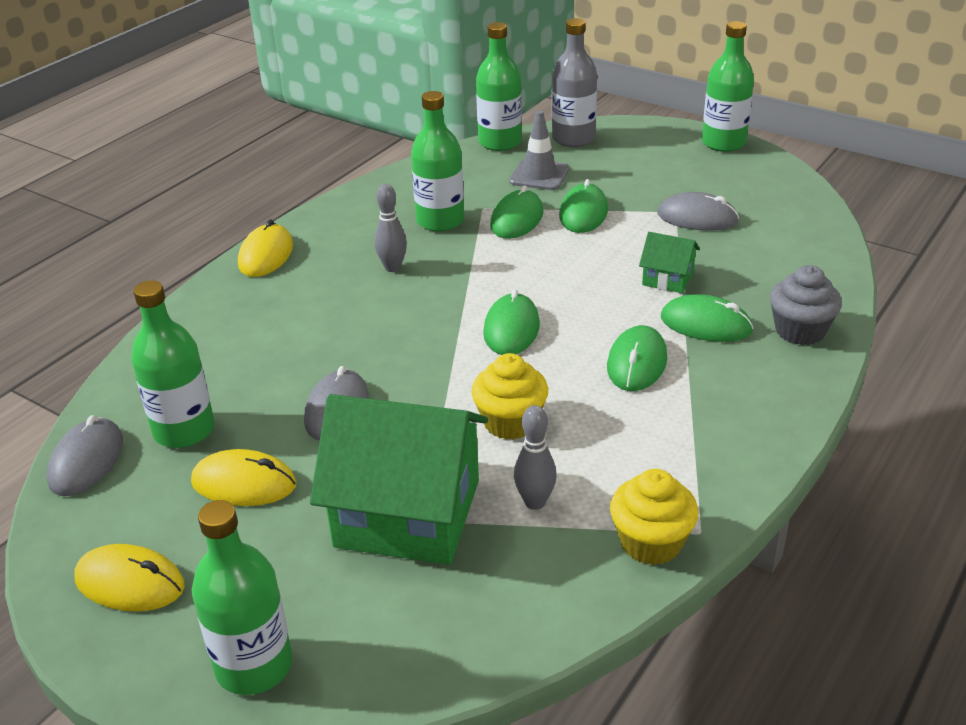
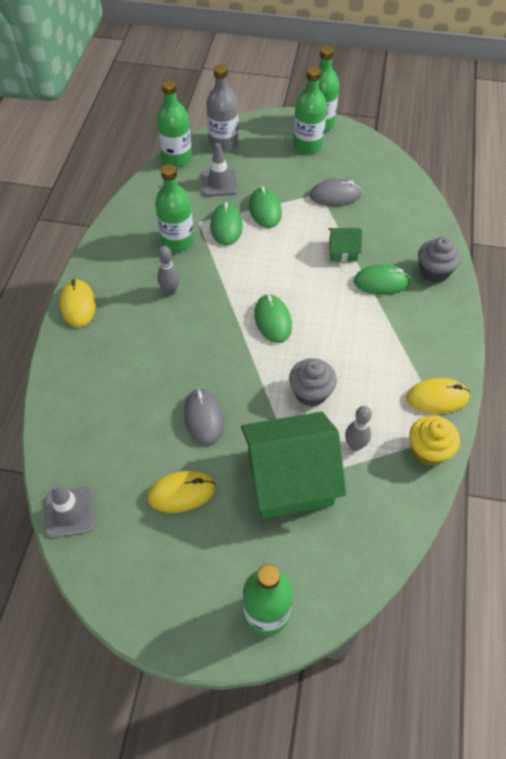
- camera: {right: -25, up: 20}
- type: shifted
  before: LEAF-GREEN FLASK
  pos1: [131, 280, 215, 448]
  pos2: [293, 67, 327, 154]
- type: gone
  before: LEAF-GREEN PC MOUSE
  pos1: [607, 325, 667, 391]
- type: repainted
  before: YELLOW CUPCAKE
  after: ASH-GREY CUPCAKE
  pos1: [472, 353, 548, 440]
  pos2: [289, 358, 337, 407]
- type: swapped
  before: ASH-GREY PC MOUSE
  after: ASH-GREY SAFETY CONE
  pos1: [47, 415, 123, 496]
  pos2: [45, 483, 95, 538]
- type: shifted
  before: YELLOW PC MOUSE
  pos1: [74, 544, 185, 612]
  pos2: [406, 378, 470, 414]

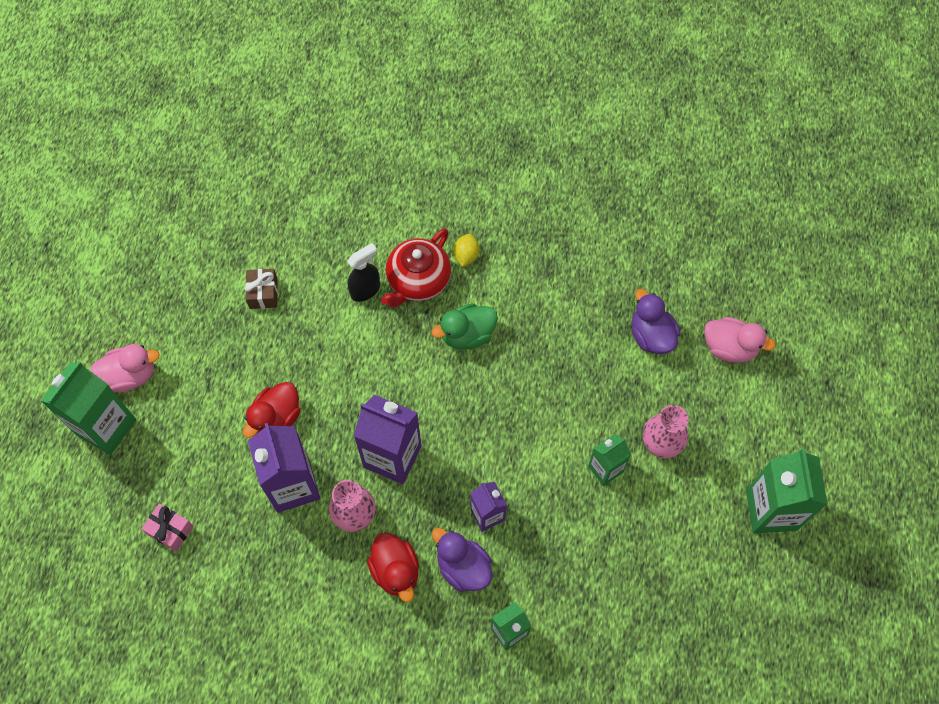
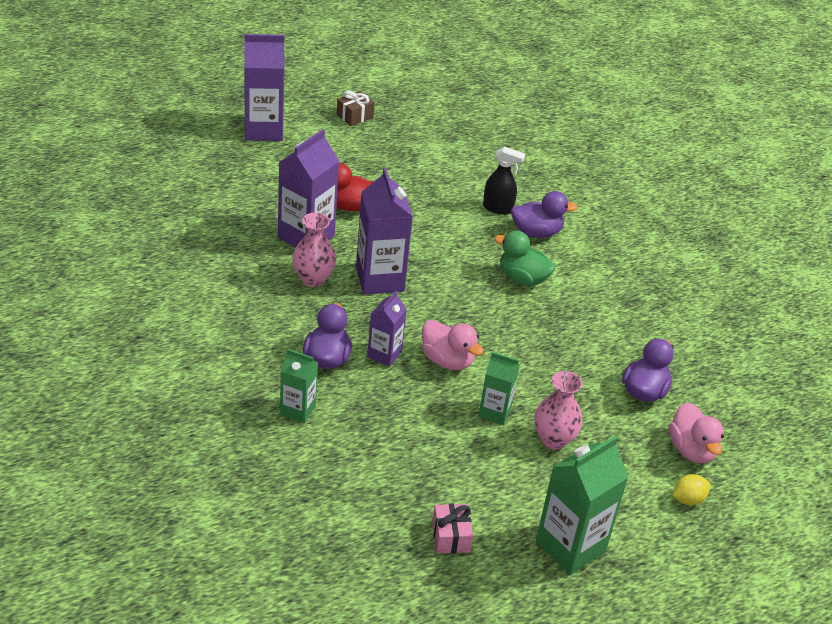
- camera: {right: 50, up: -25}
- type: swapped
  before: SCARLET CHINA TEAPOT
  after: VIOLET RUBBER DUCK
  pos1: [381, 228, 451, 308]
  pos2: [511, 191, 577, 238]
- type: shifted
  before: YELLOW TOY LEMON
  pos1: [453, 234, 479, 267]
  pos2: [672, 474, 710, 505]
- type: shifted
  before: DARK BROWN WRAPPED GIFT
  pos1: [244, 269, 278, 309]
  pos2: [337, 90, 375, 126]
- type: shifted
  before: ROSE-PINK RUBBER DUCK
  pos1: [90, 344, 160, 393]
  pos2: [422, 320, 484, 370]
- type: repainted
  before: LEAF-GREEN JUICE CARTON
  after: VIOLET JUICE CARTON
  pos1: [41, 361, 136, 455]
  pos2: [244, 34, 284, 141]
- type: shifted
  before: ROSE-PINK WRAPPED GIFT
  pos1: [141, 503, 194, 552]
  pos2: [432, 504, 473, 553]
- type: gone
  before: SCARLET RUBBER DUCK
  pos1: [367, 533, 419, 602]

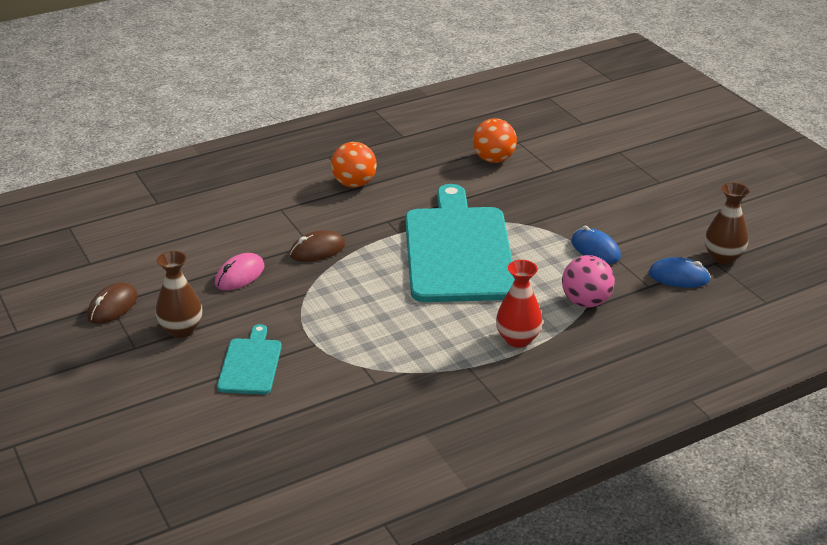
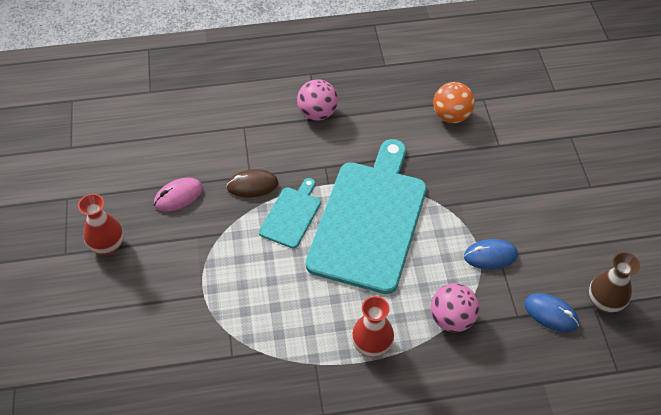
- camera: {right: 20, up: 20}
- type: repainted
  before: BRIGHT ORANGE SPHERE
  after: ROSE-PINK SPHERE
  pos1: [331, 142, 377, 187]
  pos2: [297, 79, 338, 121]
- type: rotated
  before: ROYAL BLUE PC MOUSE
  pos1: [571, 225, 621, 264]
  pos2: [464, 239, 518, 269]
  turn: -75
- type: repainted
  before: DARK BROWN TALL VASE
  after: SCARLET TALL VASE
  pos1: [156, 251, 202, 338]
  pos2: [78, 194, 124, 255]
- type: gone
  before: DARK BROWN PC MOUSE
  pos1: [87, 282, 138, 324]
- type: shifted
  before: AQUA CUTTING BOARD
  pos1: [217, 324, 282, 394]
  pos2: [259, 178, 321, 248]

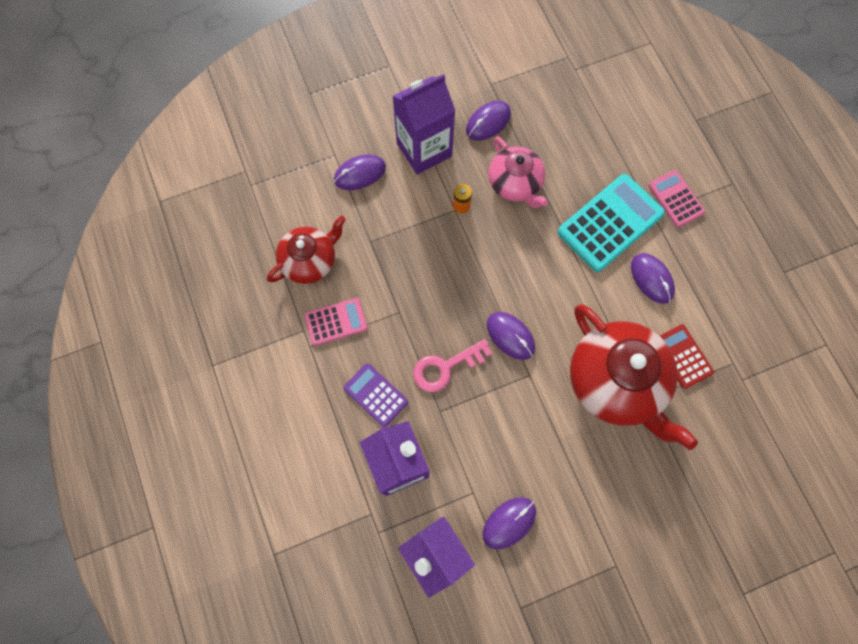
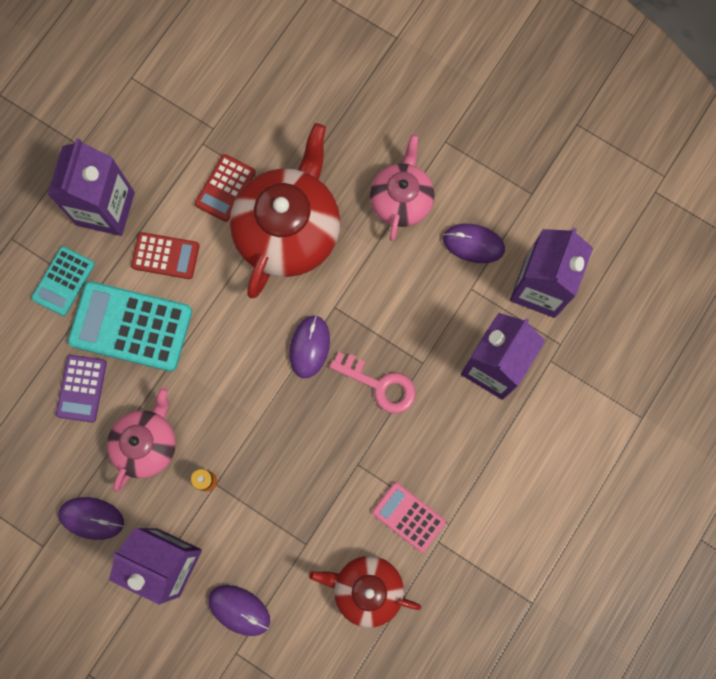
- camera: {right: -125, up: 5}
- type: repainted
  before: ROSE-PINK ADDING MACHINE
  after: AQUA ADDING MACHINE
  pos1: [648, 170, 705, 227]
  pos2: [31, 246, 95, 316]
- type: swapped
  before: VIOLET PC MOUSE
  after: SCARLET ADDING MACHINE
  pos1: [631, 253, 675, 304]
  pos2: [131, 232, 199, 279]
- type: shifted
  before: VIOLET ADDING MACHINE
  pos1: [343, 363, 408, 427]
  pos2: [56, 355, 107, 422]
- type: new
  after: ROSE-PINK CHINA TEAPOT
  pos2: [370, 135, 434, 241]
- type: new
  after: VIOLET JUICE CARTON
  pos2: [47, 138, 135, 236]

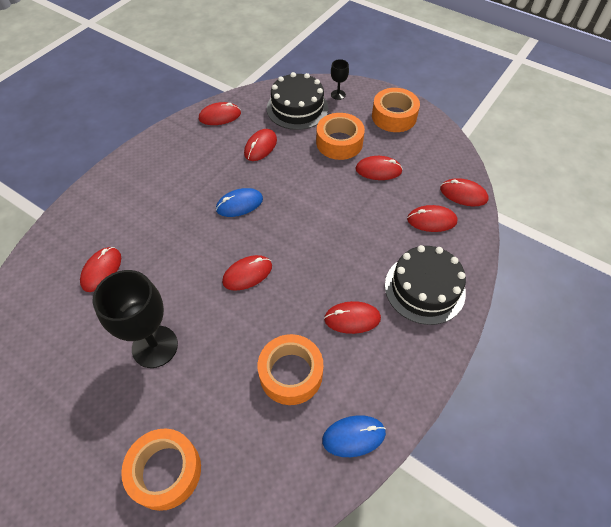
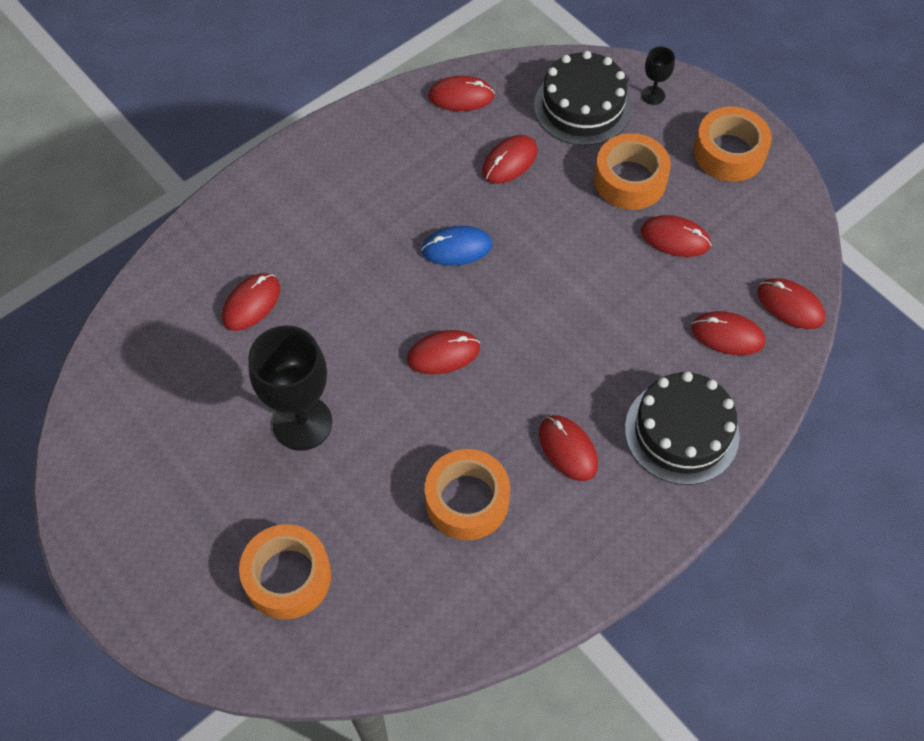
- camera: {right: 15, up: 5}
- type: rotated
  before: SCARLET PC MOUSE
  pos1: [324, 301, 381, 334]
  pos2: [539, 415, 598, 481]
  turn: 45
- type: gone
  before: ROYAL BLUE PC MOUSE
  pos1: [322, 415, 386, 457]

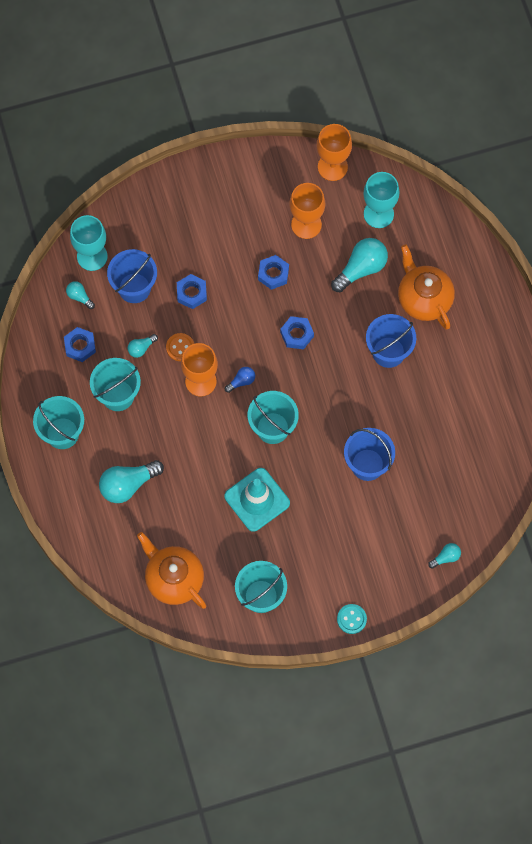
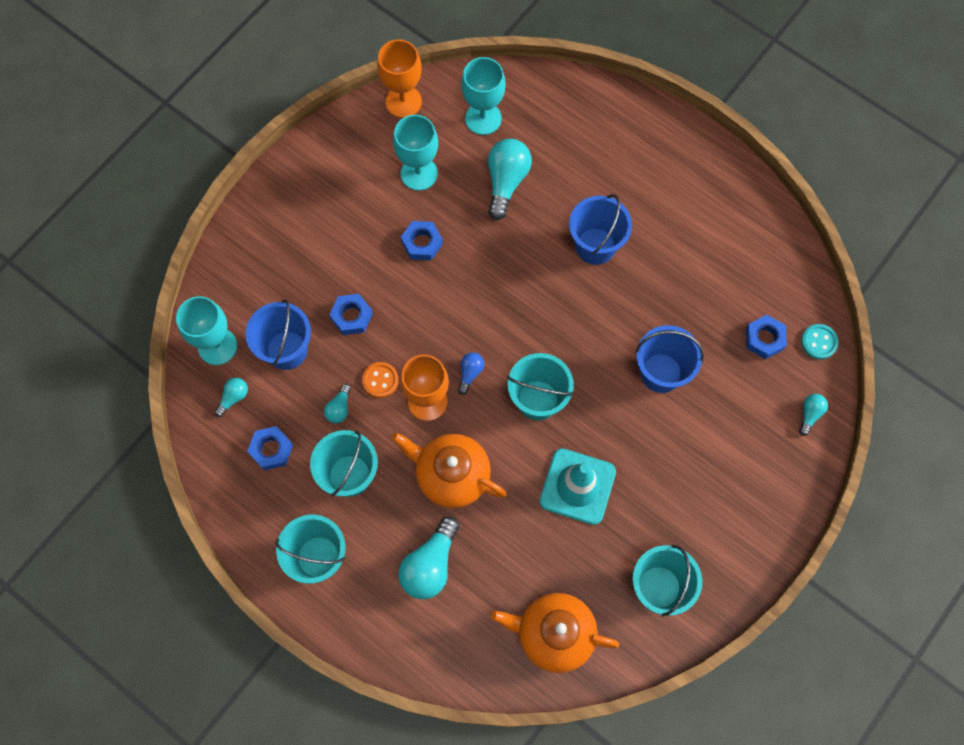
- camera: {right: -35, up: 0}
- type: repainted
  before: BRIGHT ORANGE GOBLET
  after: AQUA GOBLET
  pos1: [289, 183, 325, 239]
  pos2: [393, 115, 438, 190]
- type: shifted
  before: BRIGHT ORANGE CHINA TEAPOT
  pos1: [398, 244, 455, 330]
  pos2: [392, 433, 507, 508]
- type: rotated
  before: AQUA LIGHTBULB
  pos1: [66, 281, 95, 309]
  pos2: [214, 378, 248, 417]
  turn: 120
- type: shifted
  before: ROYAL BLUE HEX NUT
  pos1: [280, 316, 314, 349]
  pos2: [746, 315, 787, 359]
- type: shifted
  before: AQUA BUTTON
  pos1: [337, 604, 367, 634]
  pos2: [801, 324, 839, 359]

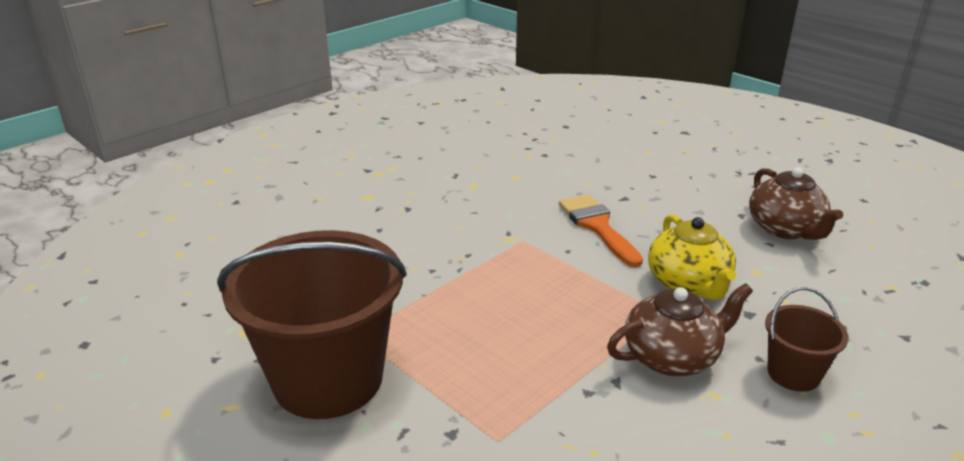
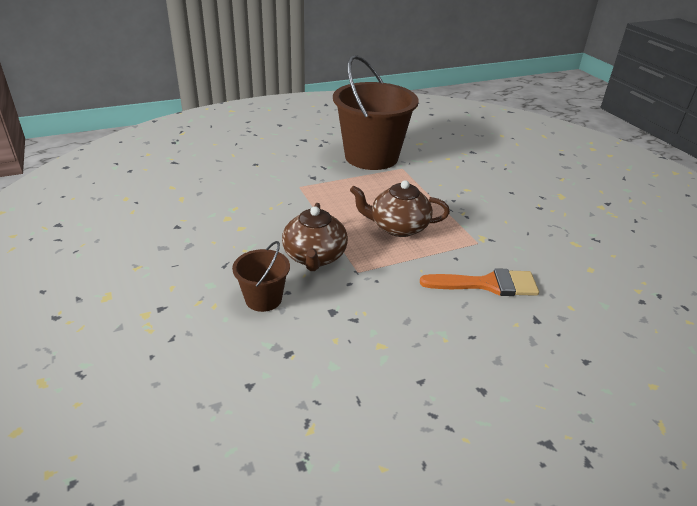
- camera: {right: 110, up: 5}
- type: shifted
  before: DARK BROWN CHINA TEAPOT
  pos1: [749, 167, 843, 240]
  pos2: [350, 180, 450, 237]
- type: gone
  before: YELLOW CHINA TEAPOT
  pos1: [648, 214, 736, 300]

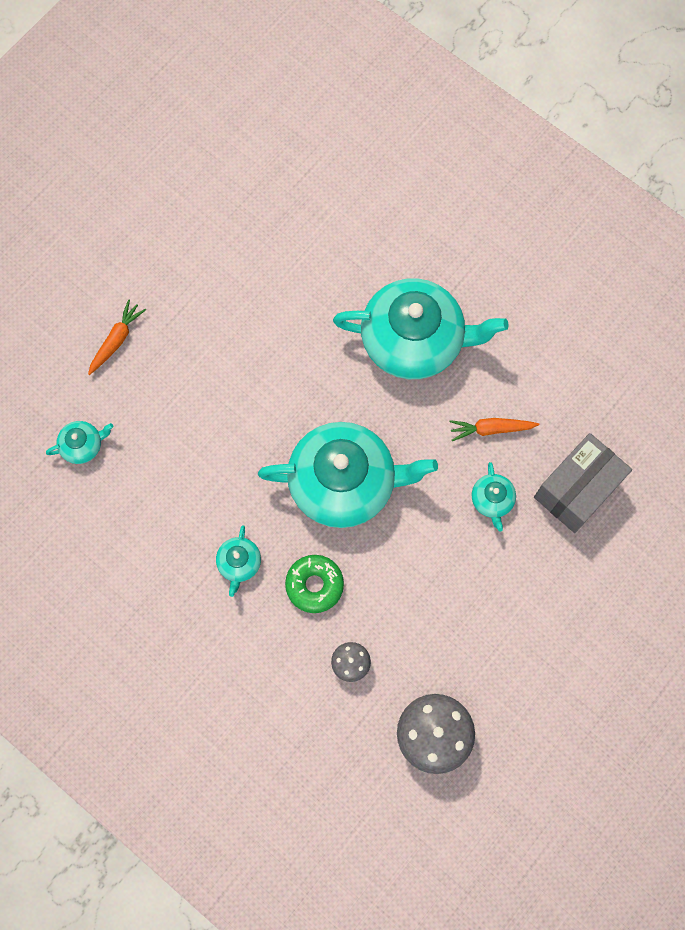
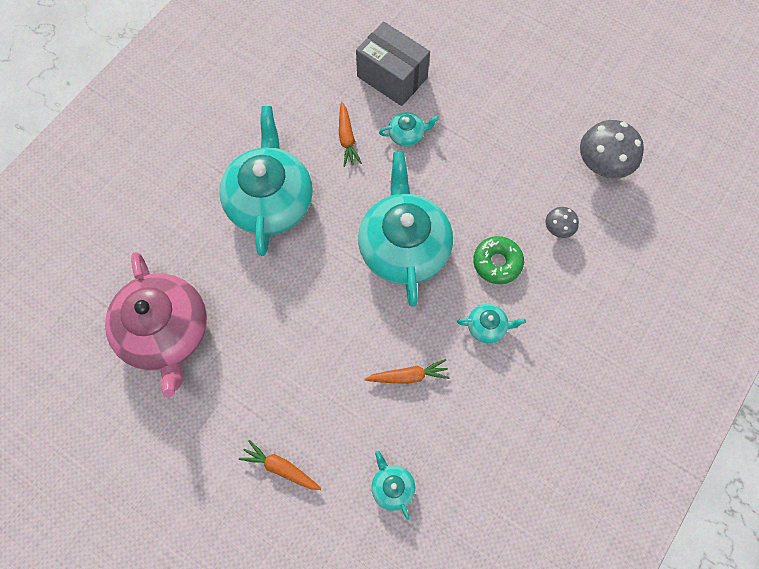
- camera: {right: -95, up: -5}
- type: new
  after: ROSE-PINK CHINA TEAPOT
  pos2: [105, 252, 207, 398]
- type: new
  after: BRIGHT ORANGE ROOT VEGETABLE
  pos2: [365, 359, 450, 384]

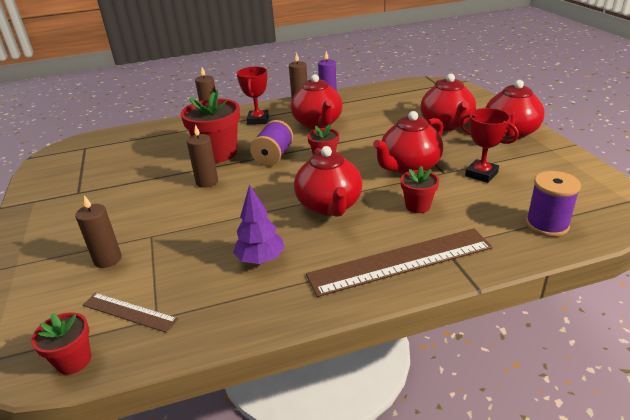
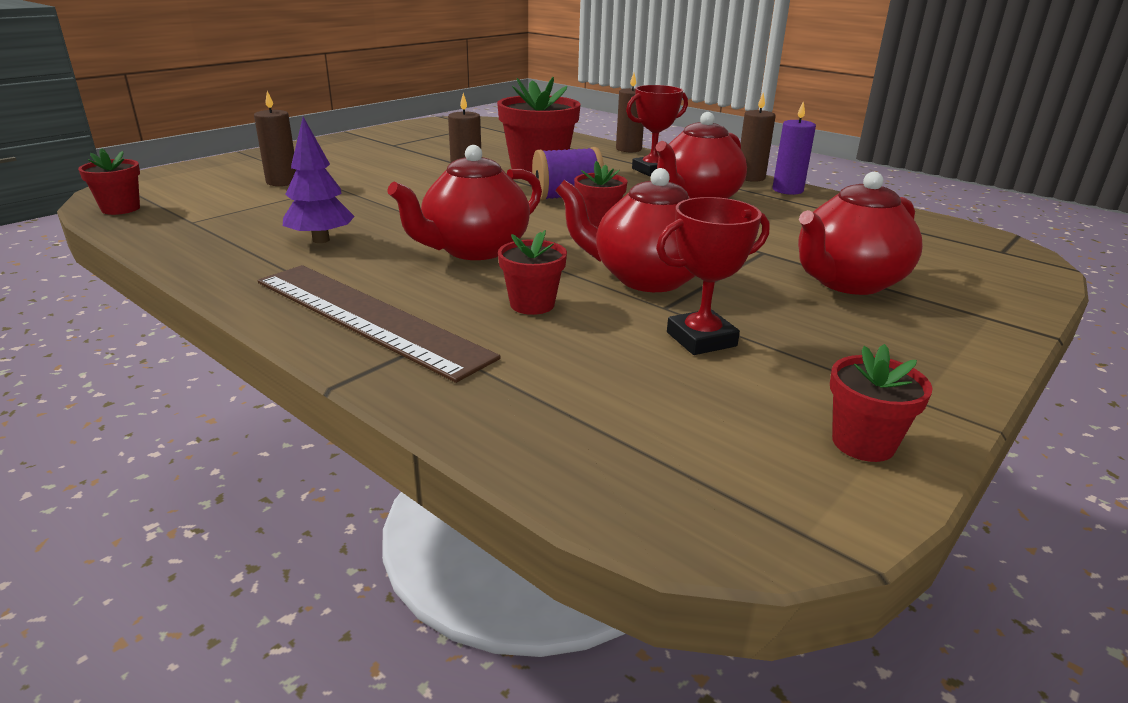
- camera: {right: 55, up: -5}
- type: gone
  before: SCARLET CHINA TEAPOT
  pos1: [486, 80, 545, 139]
- type: rotated
  before: SCARLET PRIZE CUP
  pos1: [460, 108, 519, 183]
  pos2: [656, 197, 769, 355]
  turn: 60
- type: gone
  before: VIOLET BOBBIN
  pos1: [526, 171, 581, 237]
- type: gone
  before: DARK BROWN STRAIGHTEDGE
  pos1: [83, 293, 178, 333]
- type: new
  after: SCARLET FLOWER POT
  pos2: [830, 344, 933, 462]

